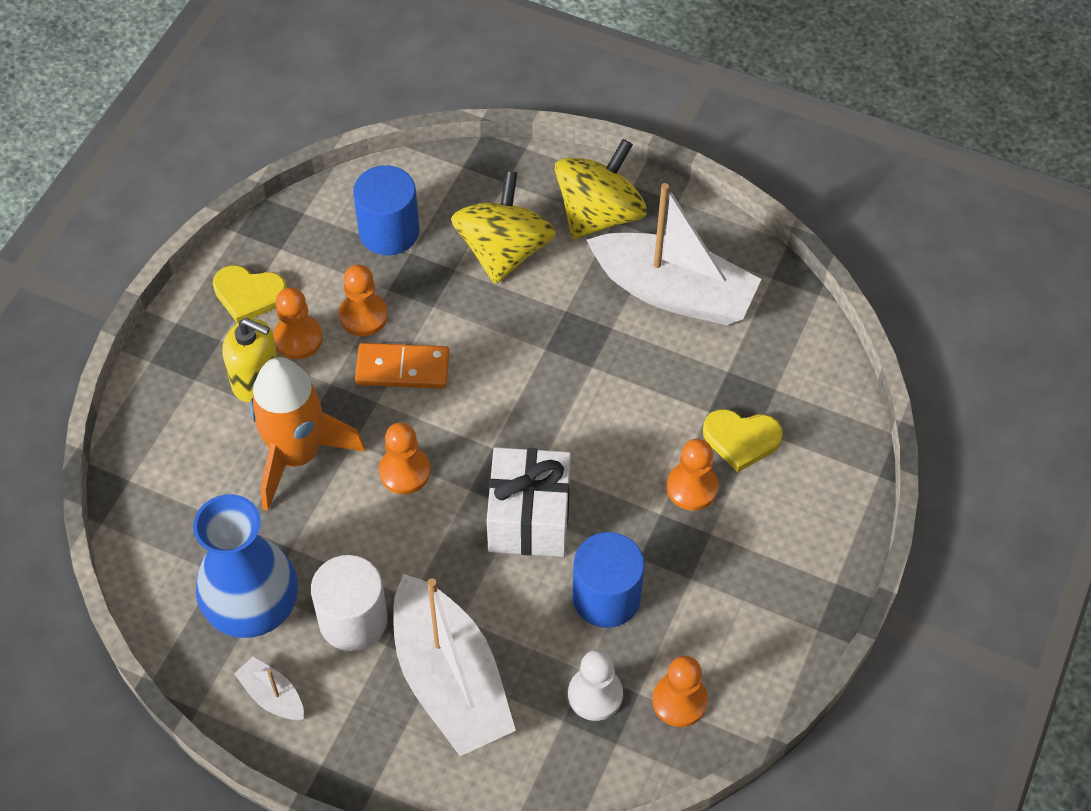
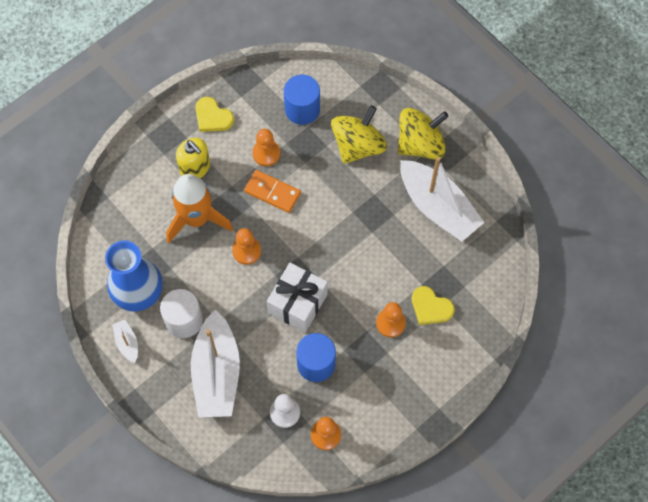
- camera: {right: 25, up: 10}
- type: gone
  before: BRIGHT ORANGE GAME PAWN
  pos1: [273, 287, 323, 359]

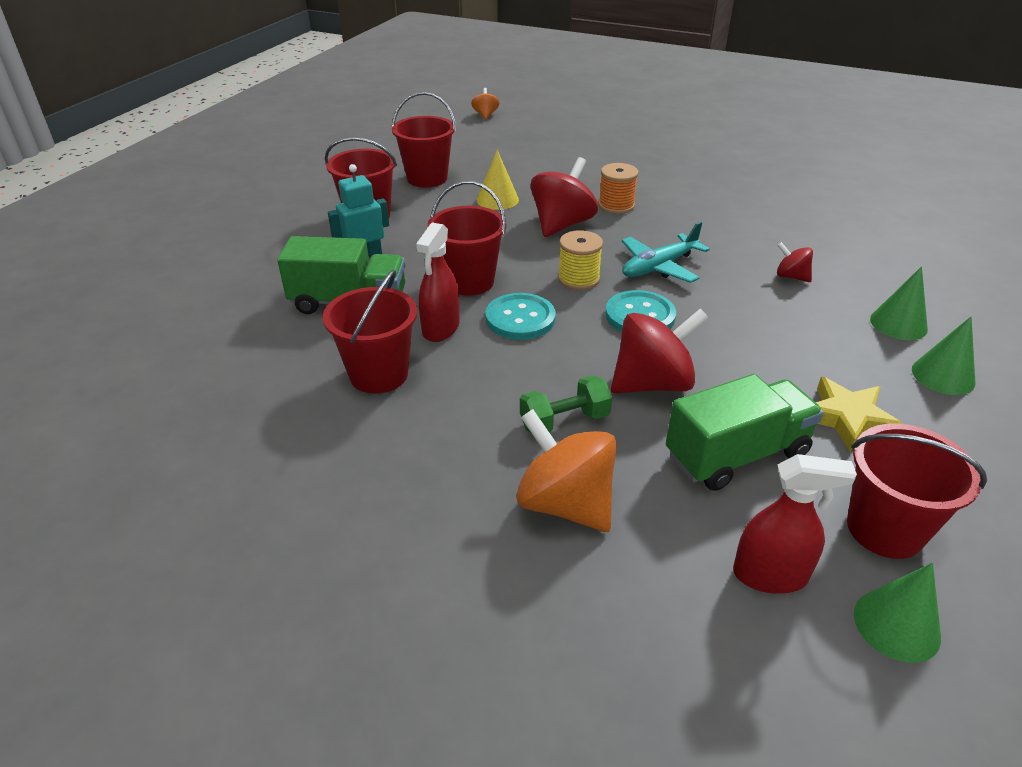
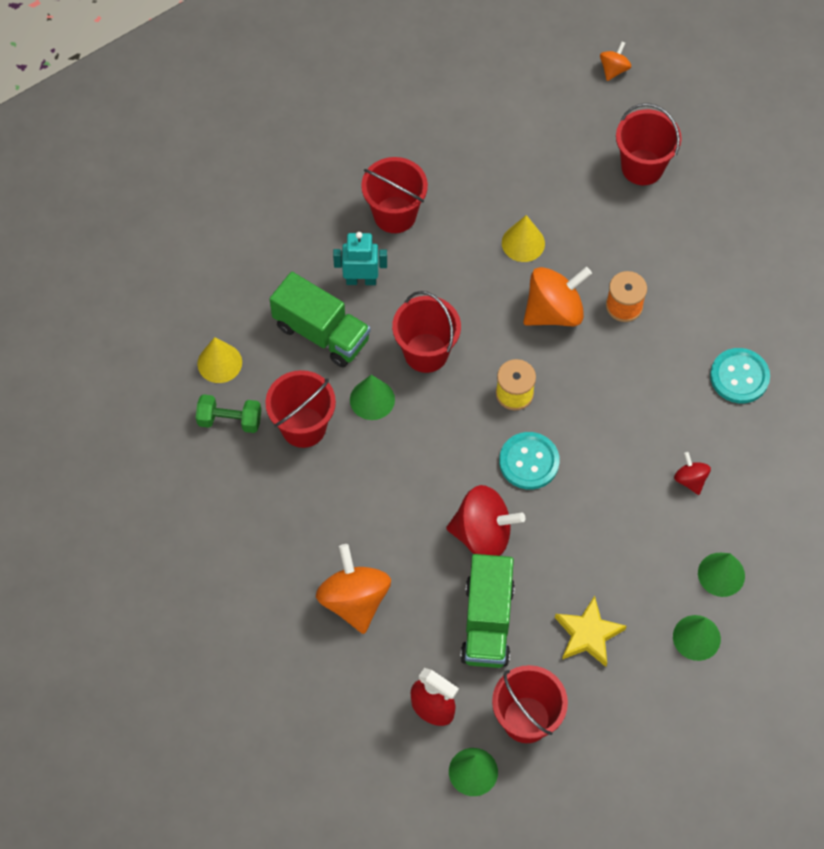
- camera: {right: 30, up: 25}
- type: shifted
  before: SCARLET PAIL
  pos1: [392, 92, 456, 188]
  pos2: [616, 103, 682, 185]
- type: repainted
  before: SCARLET TOY TOP
  after: BRIGHT ORANGE TOY TOP
  pos1: [531, 157, 598, 237]
  pos2: [523, 267, 592, 326]
- type: gone
  before: AQUA TOY PLANE
  pos1: [622, 222, 710, 283]
- type: swapped
  before: SCARLET SPRAYER
  after: LEAF-GREEN SOLID CONE
  pos1: [416, 223, 459, 342]
  pos2: [350, 375, 395, 420]
- type: shifted
  before: AQUA BUTTON
  pos1: [485, 293, 556, 340]
  pos2: [710, 348, 770, 403]
- type: rotated
  before: LEAF-GREEN LORRY
  pos1: [666, 374, 824, 491]
  pos2: [460, 554, 515, 668]
  turn: 90
- type: shifted
  before: LEAF-GREEN FREE WEIGHT
  pos1: [520, 375, 612, 433]
  pos2: [196, 394, 261, 433]
- type: new
  after: YELLOW SOLID CONE
  pos2: [198, 337, 242, 383]

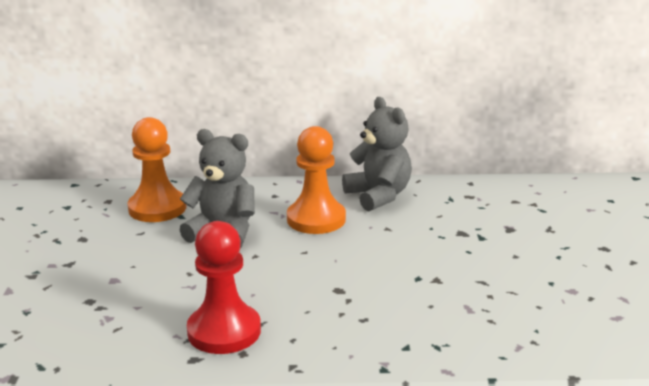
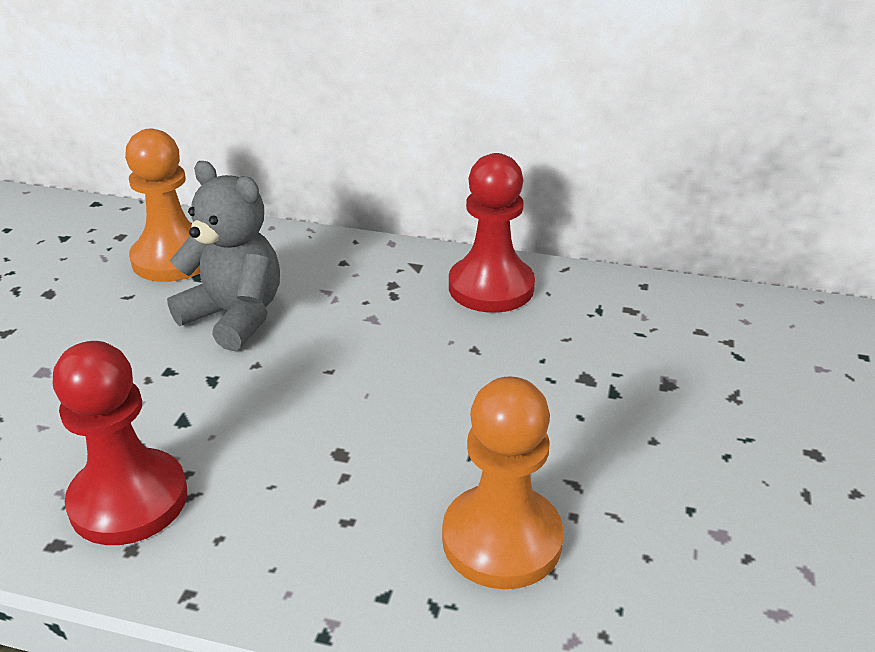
- camera: {right: 15, up: 10}
- type: swapped
  before: ASH-GREY STUFFED BEAR
  after: SCARLET GAME PAWN
  pos1: [342, 97, 412, 211]
  pos2: [449, 153, 535, 313]
- type: shifted
  before: BRIGHT ORANGE GAME PAWN
  pos1: [287, 126, 346, 234]
  pos2: [442, 377, 564, 589]

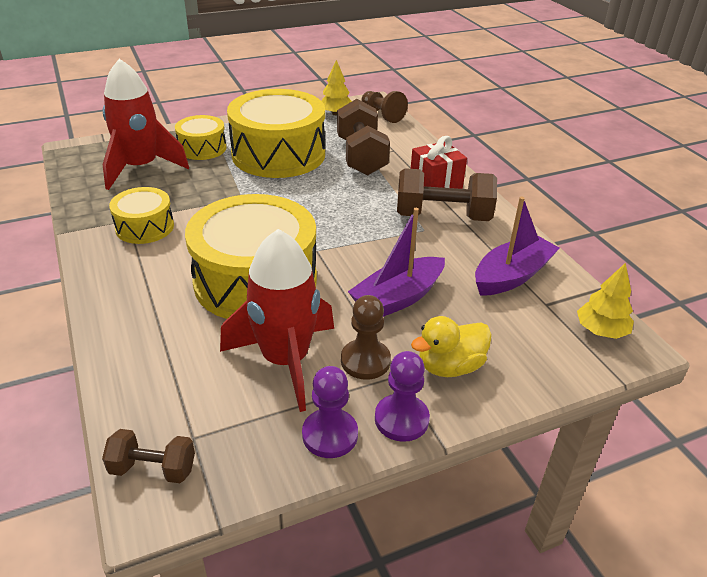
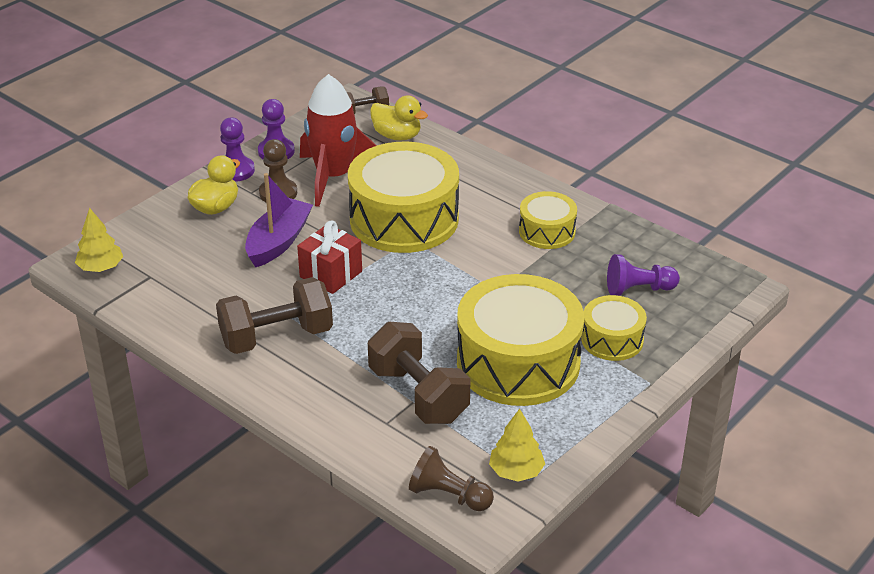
- camera: {right: 155, up: 0}
- type: swapped
  before: SCARLET ROCKET
  after: VIOLET GAME PAWN
  pos1: [103, 59, 189, 190]
  pos2: [607, 254, 680, 296]
- type: shifted
  before: SCARLET WRAPPED GIFT
  pos1: [411, 136, 467, 189]
  pos2: [297, 221, 362, 294]
- type: gone
  before: VIOLET SAILBOAT
  pos1: [475, 197, 559, 296]
- type: new
  after: YELLOW RUBBER DUCK
  pos2: [370, 96, 428, 141]

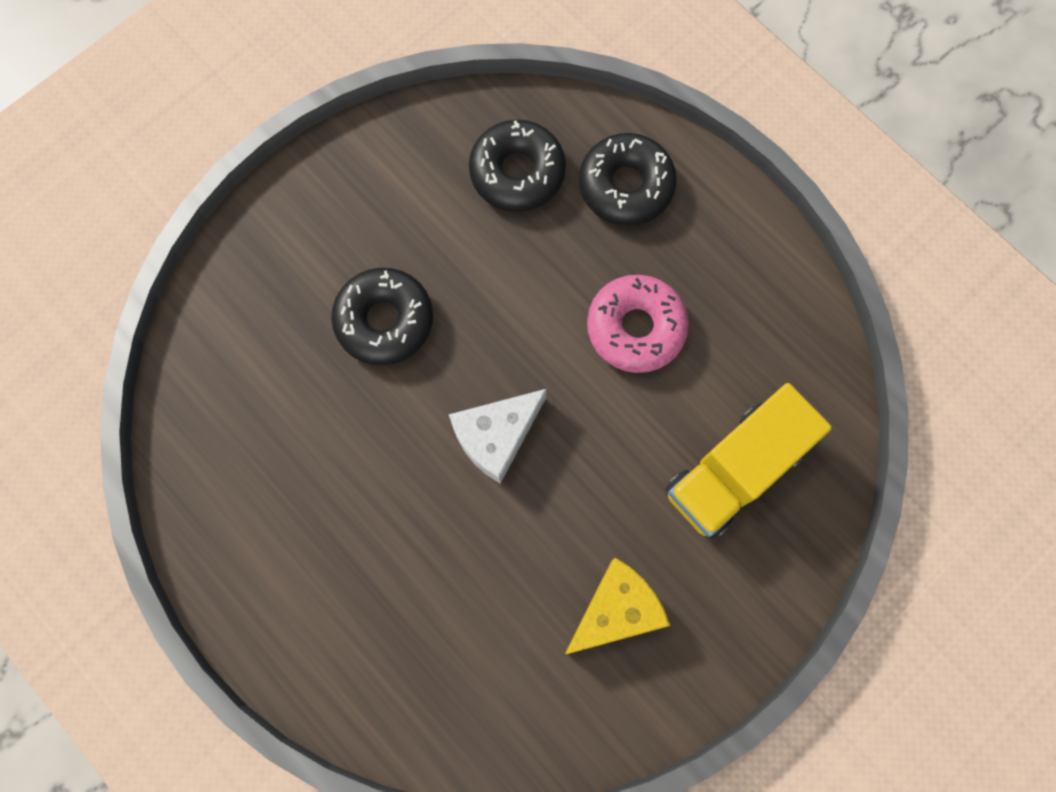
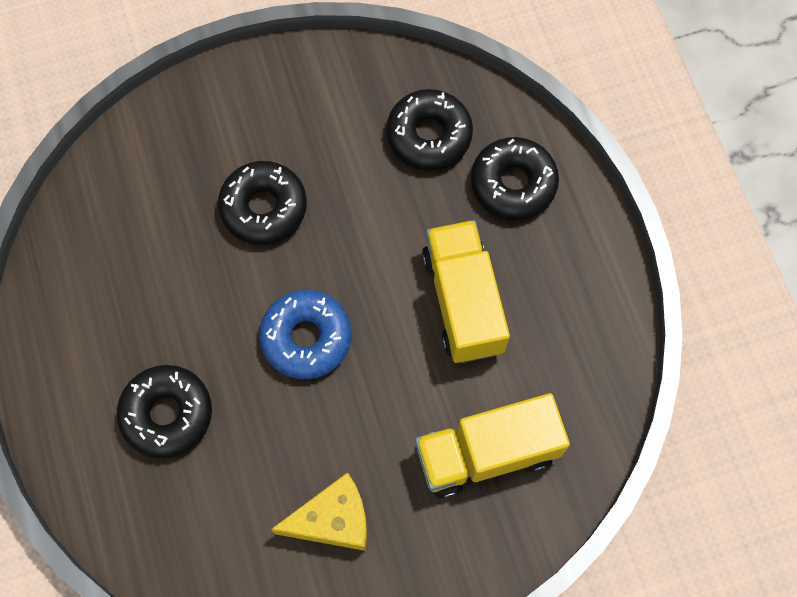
- camera: {right: 25, up: -5}
- type: swapped
  before: ROSE-PINK GLAZED DONUT
  after: YELLOW LORRY
  pos1: [587, 275, 689, 373]
  pos2: [422, 220, 510, 363]
- type: swapped
  before: WHITE PIECE OF CHEESE
  after: ROYAL BLUE GLAZED DONUT
  pos1: [448, 389, 547, 484]
  pos2: [259, 290, 352, 379]
- type: new
  after: BLACK GLAZED DONUT
  pos2: [117, 365, 212, 458]

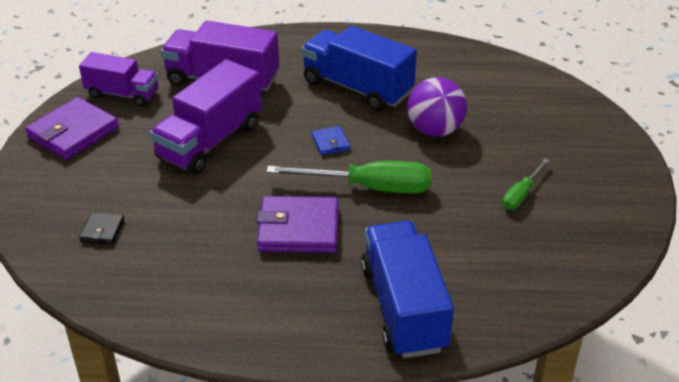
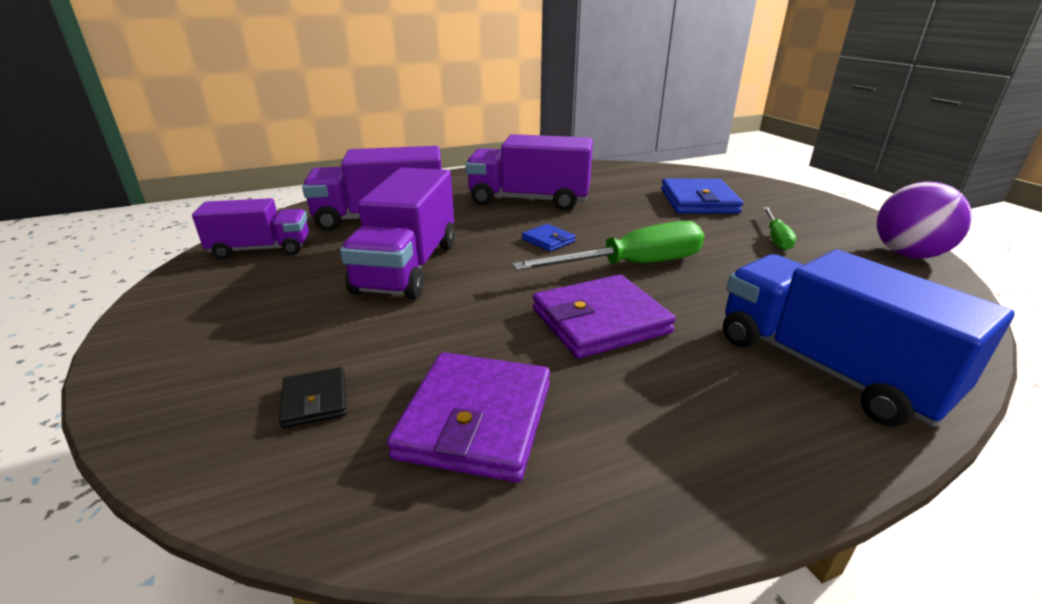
- camera: {right: -25, up: -10}
- type: repainted
  before: ROYAL BLUE LORRY
  after: VIOLET LORRY
  pos1: [301, 26, 417, 111]
  pos2: [466, 134, 593, 211]
- type: shifted
  before: VIOLET SPHERE
  pos1: [407, 77, 467, 137]
  pos2: [877, 181, 972, 258]
- type: shifted
  before: VIOLET CARD WALLET
  pos1: [25, 97, 119, 160]
  pos2: [387, 352, 550, 482]
- type: new
  after: ROYAL BLUE CARD WALLET
  pos2: [661, 179, 743, 214]

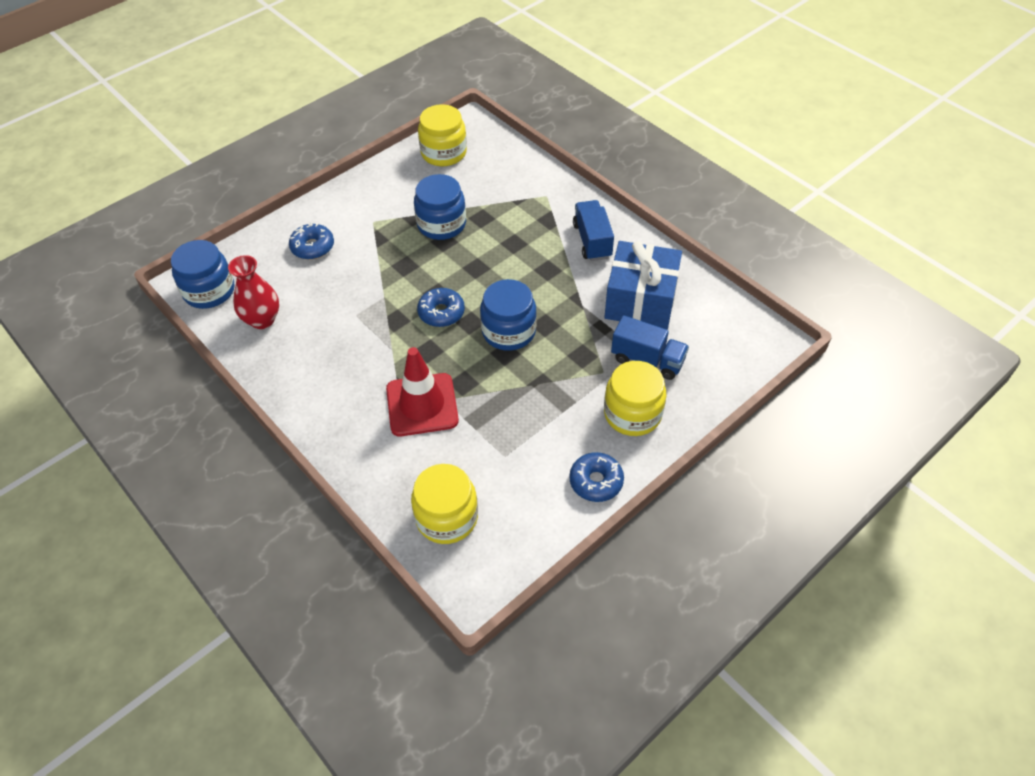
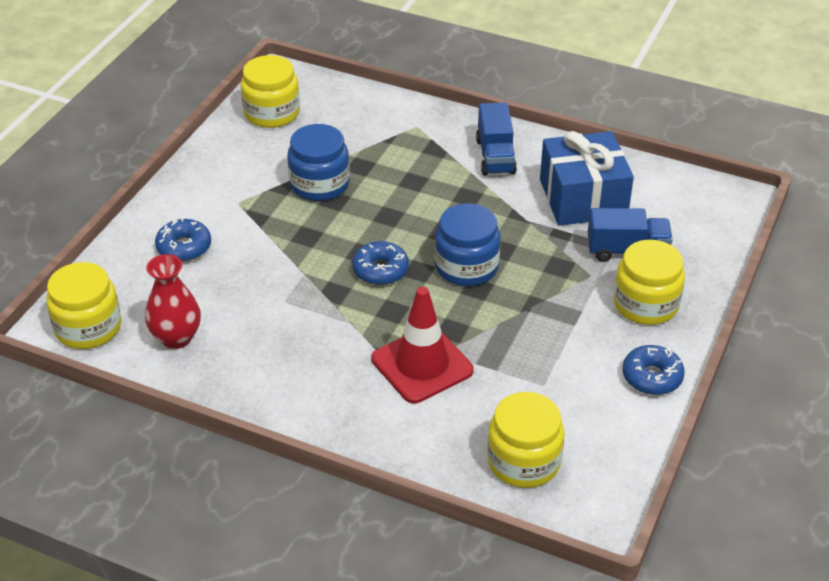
- camera: {right: -25, up: -10}
- type: rotated
  before: ROYAL BLUE LORRY
  pos1: [573, 200, 614, 261]
  pos2: [476, 102, 517, 176]
  turn: -150
- type: repainted
  before: ROYAL BLUE JAM JAR
  after: YELLOW JAM JAR
  pos1: [171, 240, 235, 309]
  pos2: [46, 262, 121, 349]

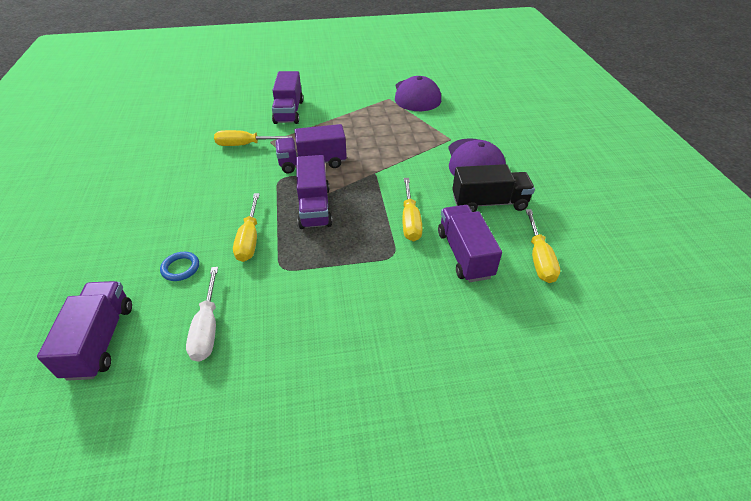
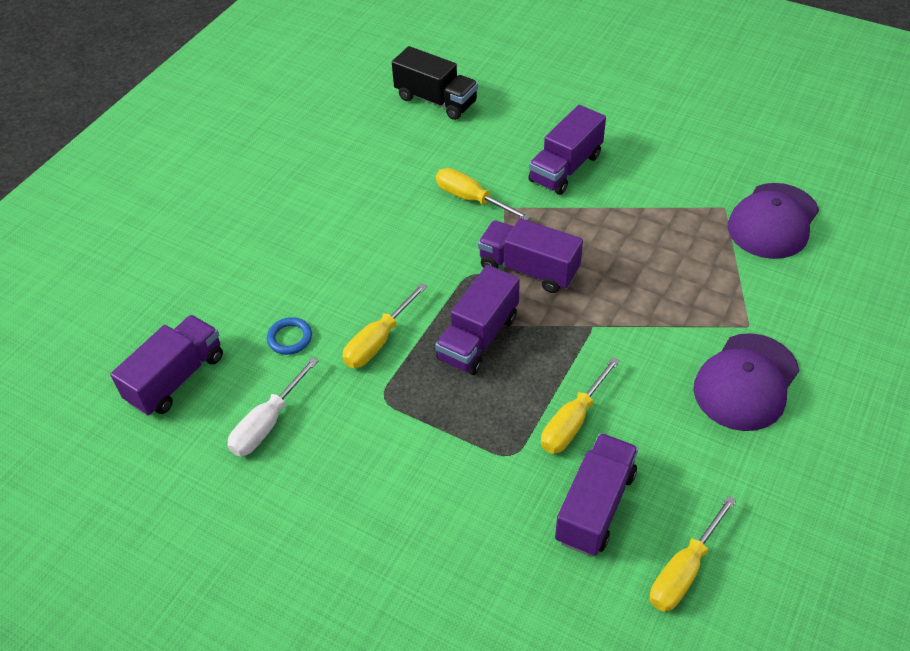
- camera: {right: 40, up: 5}
- type: shifted
  before: BLACK LORRY
  pos1: [452, 164, 535, 212]
  pos2: [392, 46, 478, 120]

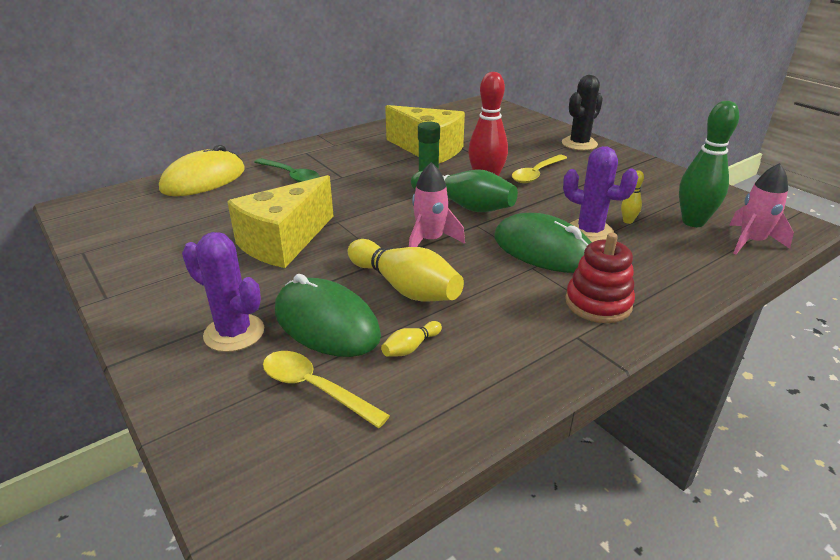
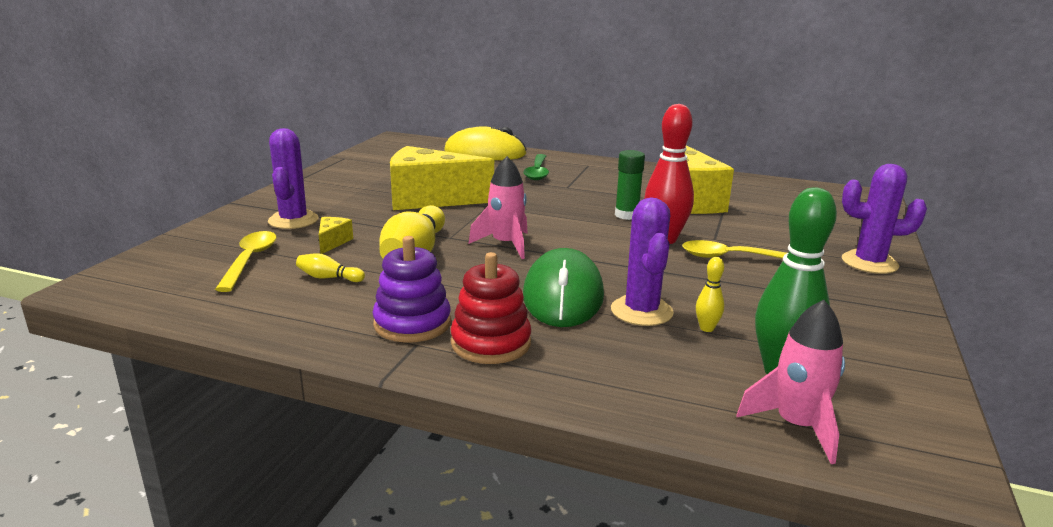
- camera: {right: 55, up: -10}
- type: repainted
  before: BLACK CACTUS
  after: VIOLET CACTUS
  pos1: [562, 75, 603, 151]
  pos2: [842, 164, 927, 274]
- type: gone
  before: LEAF-GREEN TENPIN
  pos1: [411, 169, 518, 212]
- type: swapped
  before: LEAF-GREEN PC MOUSE
  after: YELLOW PIECE OF CHEESE
  pos1: [275, 274, 381, 357]
  pos2: [319, 217, 353, 254]
- type: new
  after: VIOLET STACKING TOY
  pos2: [372, 236, 451, 343]

